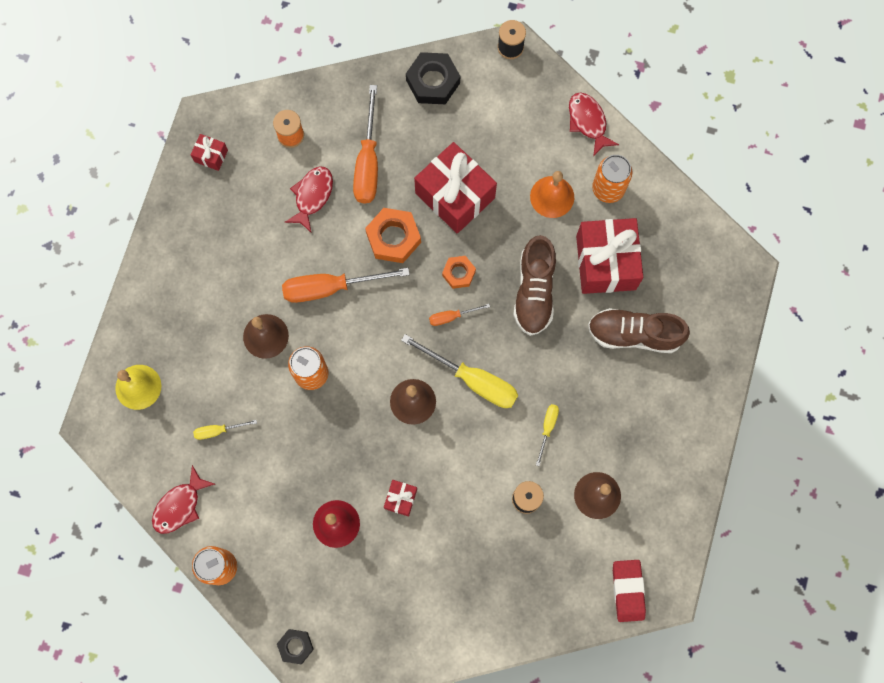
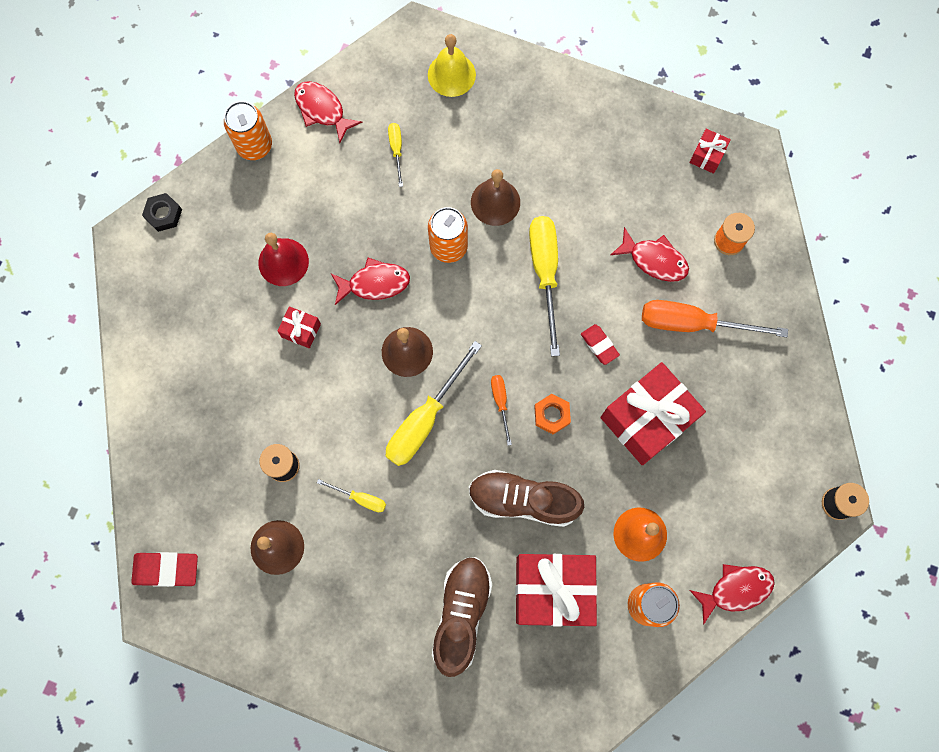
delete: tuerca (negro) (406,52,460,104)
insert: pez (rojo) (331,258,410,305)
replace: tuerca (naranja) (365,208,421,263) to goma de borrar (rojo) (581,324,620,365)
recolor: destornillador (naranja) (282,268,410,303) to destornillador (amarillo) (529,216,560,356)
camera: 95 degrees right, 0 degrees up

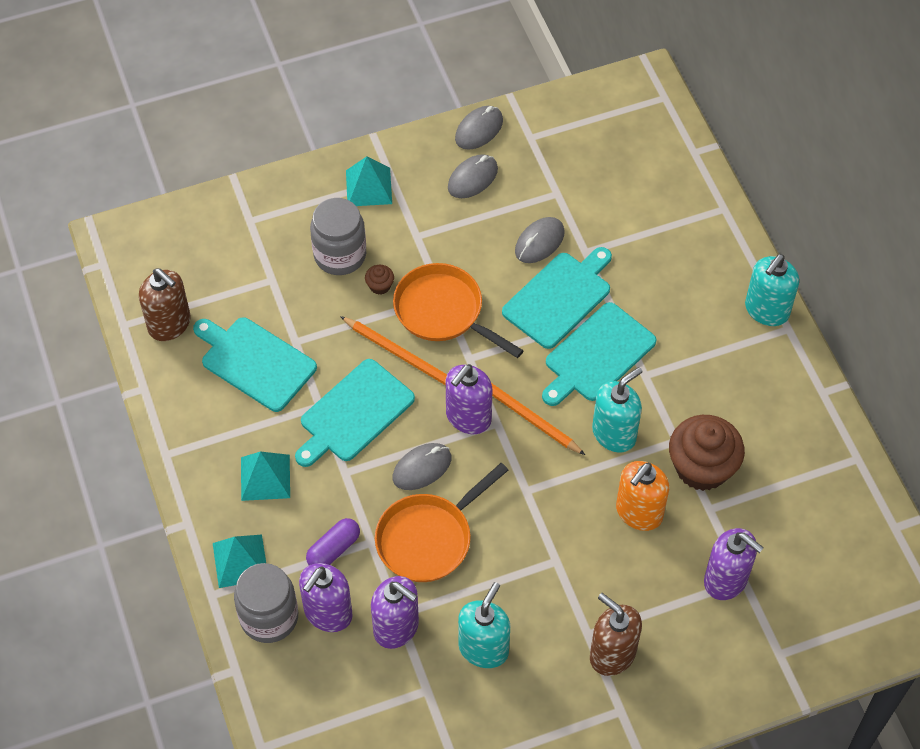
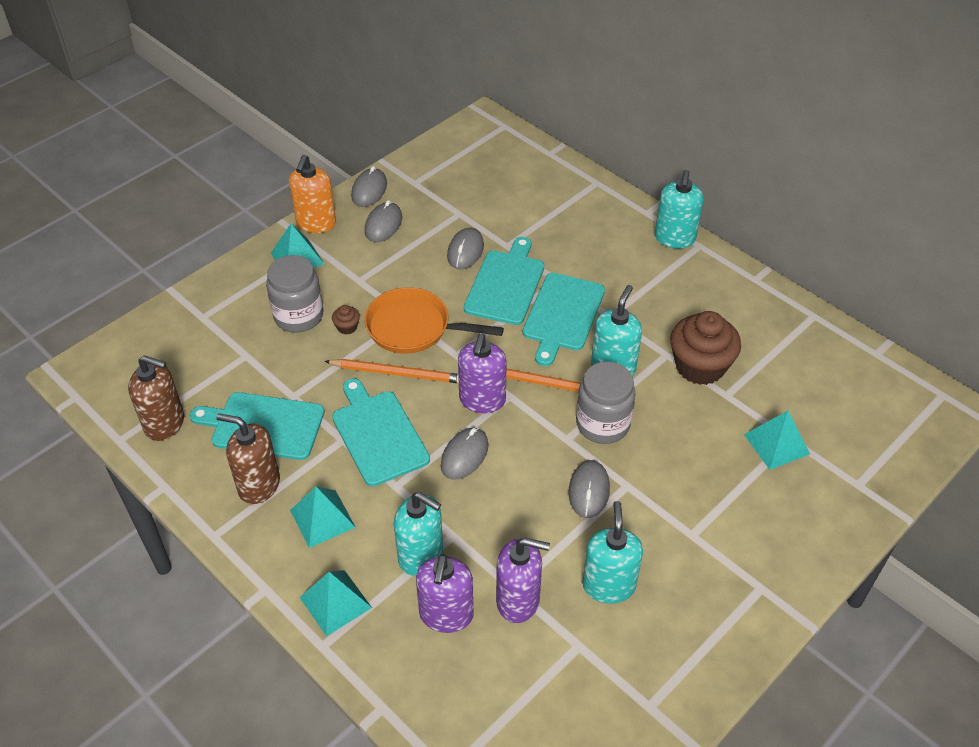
delete: sartén (naranja) (375,463,508,582)
insert: ratón (gris) (568,460,610,518)
move: dispensador de jabón (naranja) (616,461,669,531) to (289,155,336,233); tarro (gris) (234,563,298,643) to (576,362,636,444); dispensador de jabón (marrón) (590,593,642,676) to (216,413,280,504)
replace: cápsula (morado) (306,518,360,565) to dispensador de jabón (turquesa) (394,492,443,576); dispensador de jabón (morado) (704,528,764,600) to pirámide (turquesa) (744,411,810,470)
rotate: tabla de cortar (turquesa) (295,359,415,467) = (332,378,430,486) 135 degrees clockwise
camera: 25 degrees left, 10 degrees down

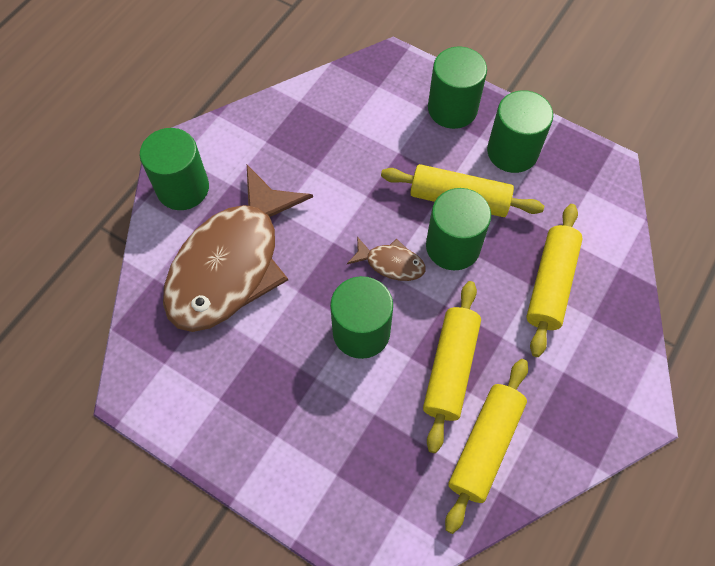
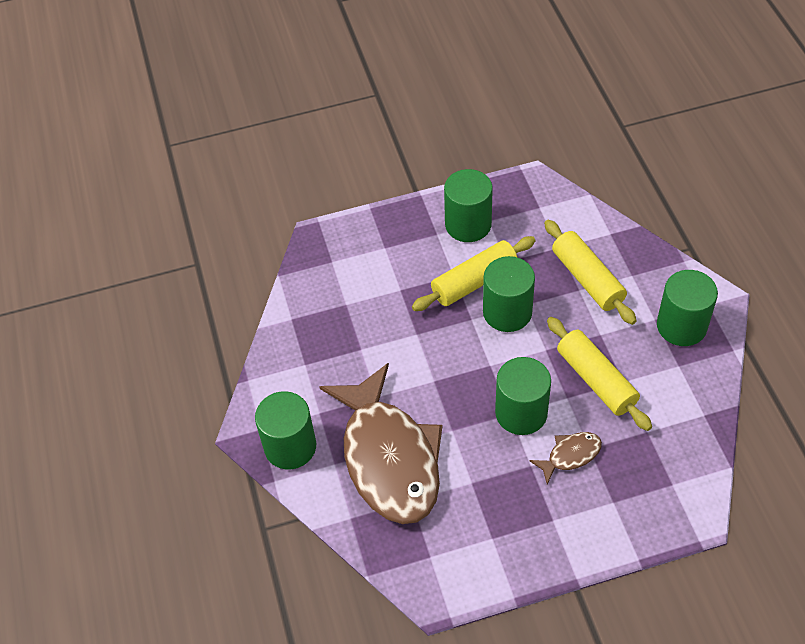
delete: rodillo (amarillo) (445,359,528,534)
move: cilindro (verde) (428,47,487,129) to (657,270,718,346); pez (marrón) (347,237,426,281) to (529,432,602,484)
camera: 45 degrees left, 10 degrees down

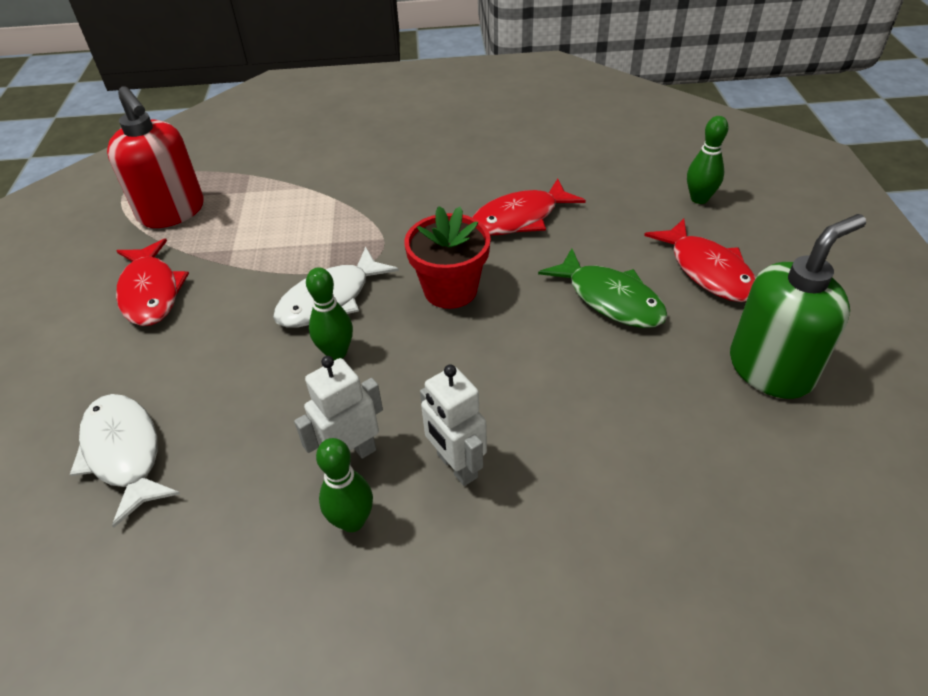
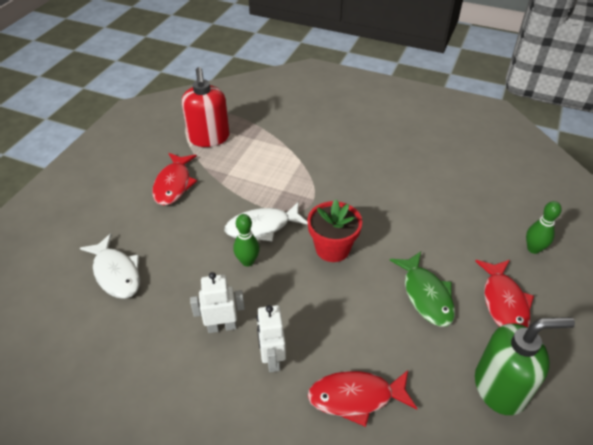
delete: bolo (verde) (316,438,373,532)
move: pez (rojo) (472,179,586,236) to (308,370,417,427)
rotate: pez (blanco) (70,394,180,528) = (80,233,140,299) 150 degrees clockwise
camera: 25 degrees right, 0 degrees up

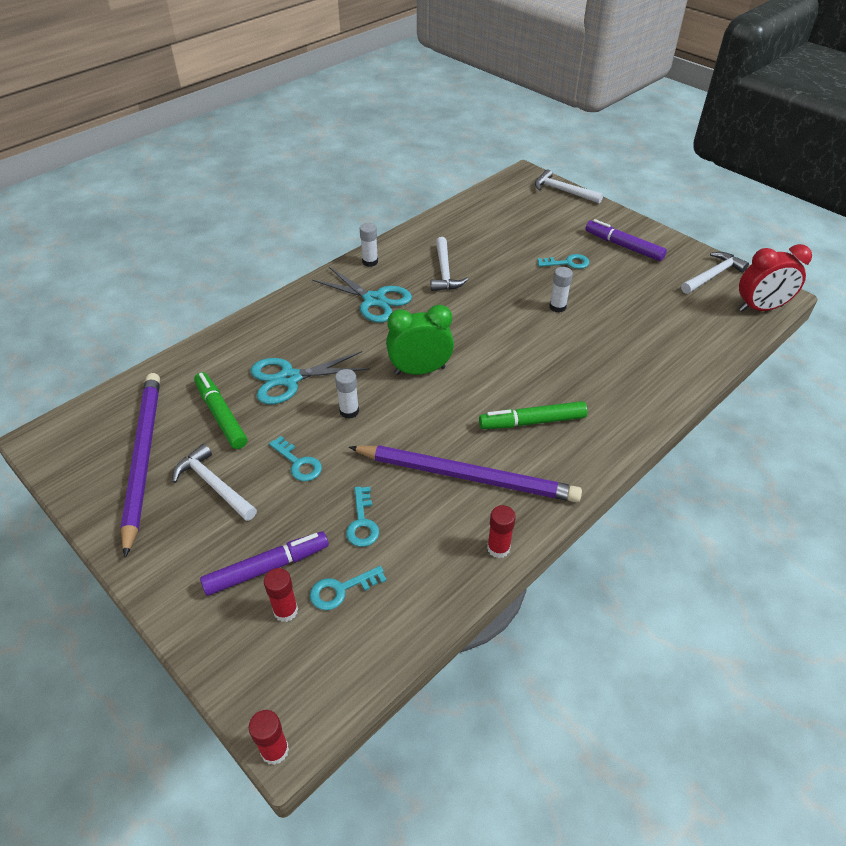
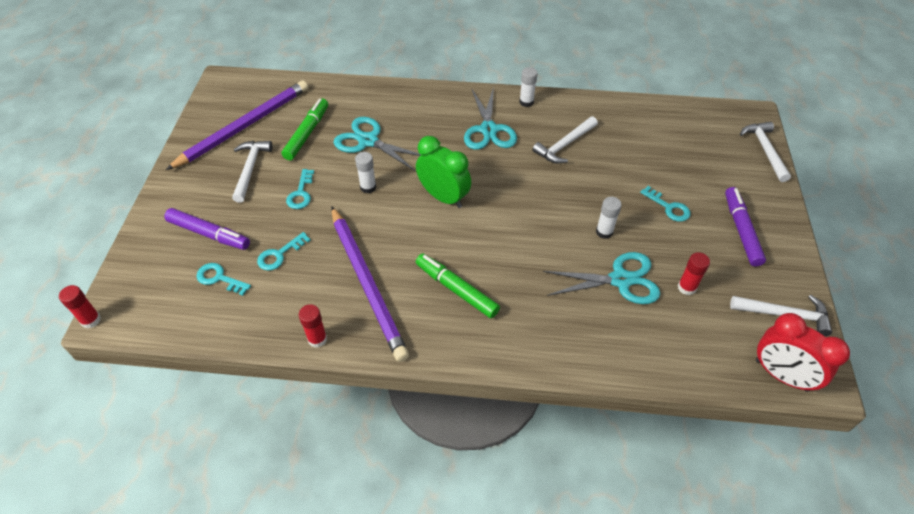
insert: tijeras (turquesa) (543,252,660,304)
move: barra de pegamento (rojo) (264,568,298,622) to (678,252,710,295)
camera: 50 degrees right, 5 degrees up

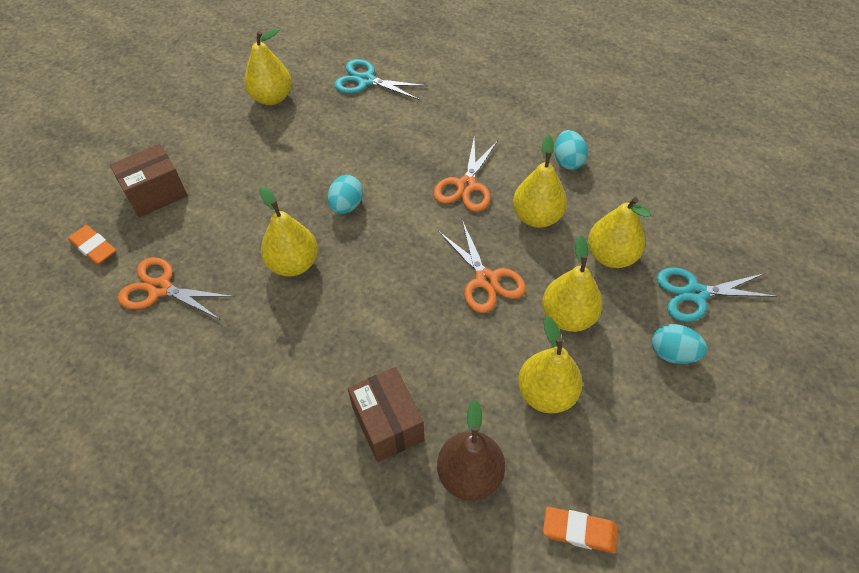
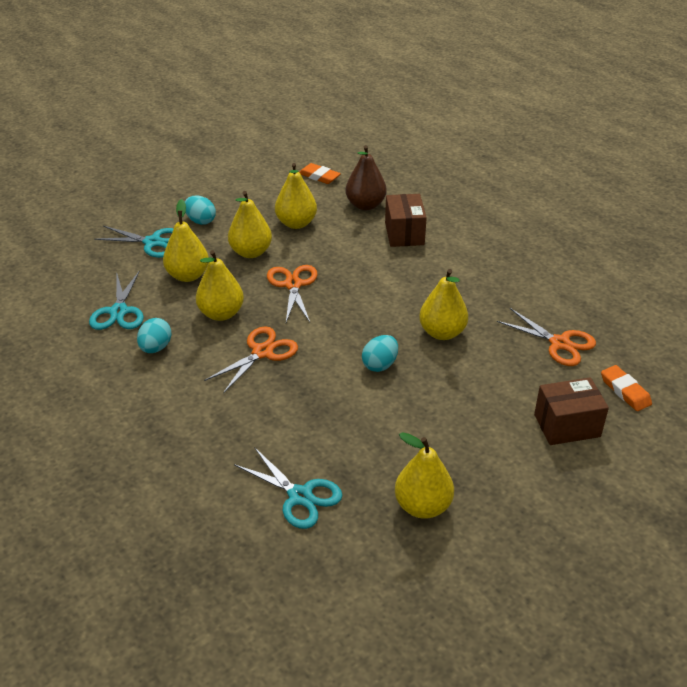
insert: tijeras (turquesa) (89,270,144,330)
camera: 160 degrees left, 15 degrees down

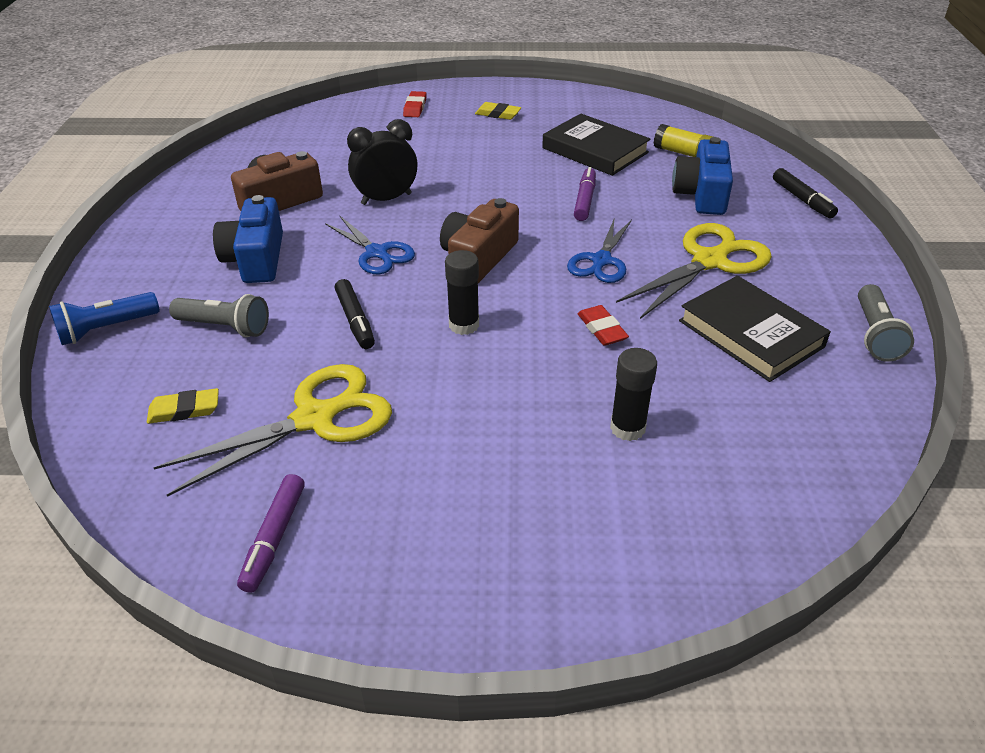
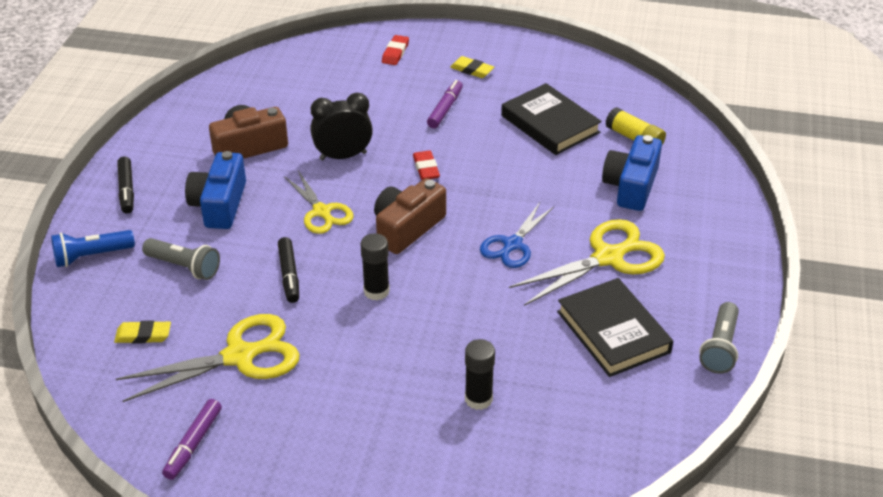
move: rotulador (morado) (574,167,596,221) to (427,80,463,128); rotulador (negro) (773,168,838,218) to (117,156,134,214); goma de borrar (rojo) (578,305,629,346) to (413,150,440,180)
recolor: tijeras (azul) (325,216,415,274) to tijeras (amarillo) (284,171,354,234)
camera: 10 degrees right, 0 degrees up

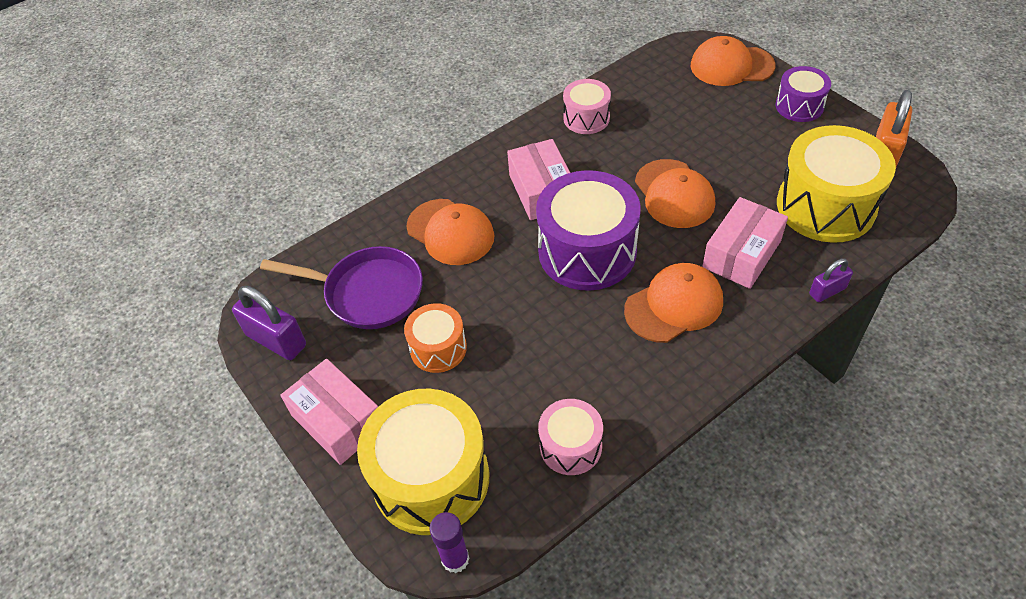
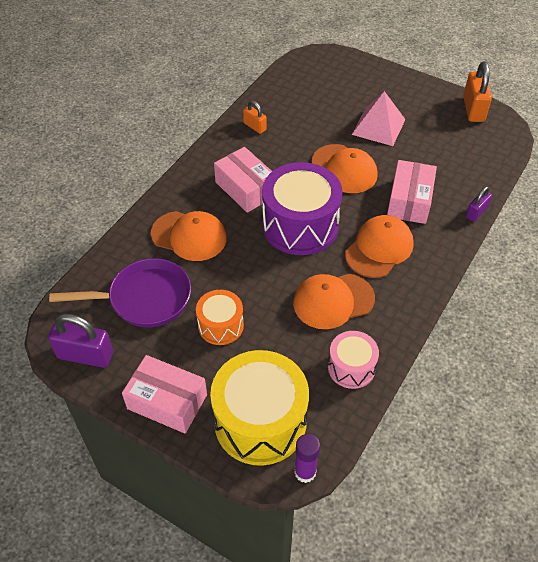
delete: tambor (morado) (775,66,831,122); tambor (amarillo) (777,125,896,243)
insert: pirámide (rosa) (352,91,406,146)
move: gorra (naranja) (691,36,775,86) to (293,274,375,329)
replace: tambor (rosa) (563,79,611,134) to candado (naranja) (243,100,267,134)
camera: 25 degrees left, 0 degrees up

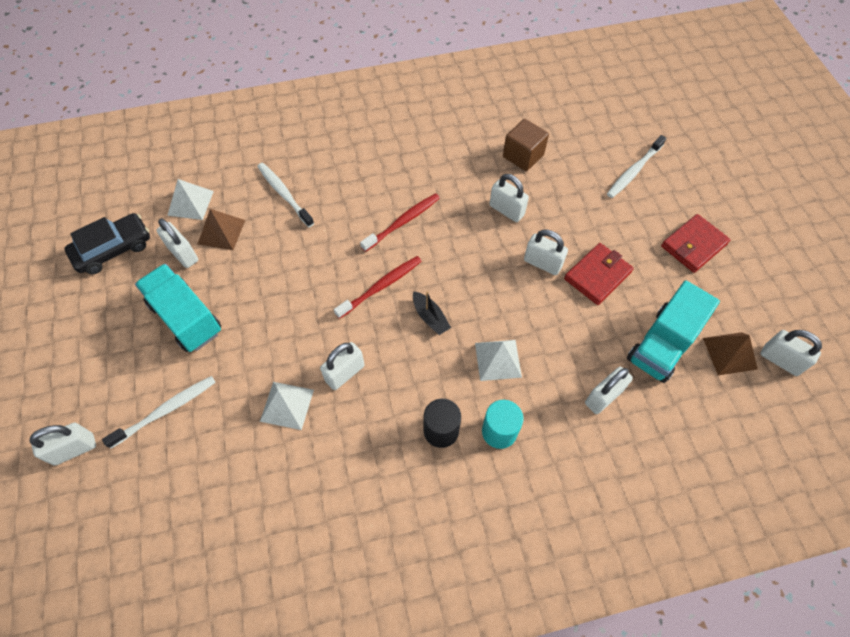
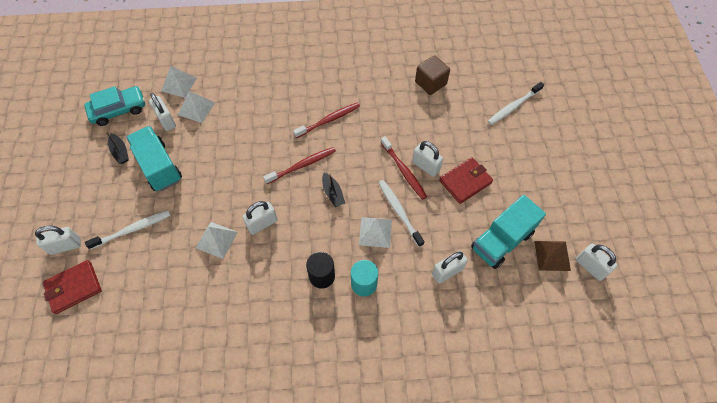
delete: candado (blanco) (489,174,529,222)
insert: barco (negro) (105,131,129,164); cepillo de dientes (rojo) (381,136,427,200)
move: cepillo de dientes (blanco) (257,163,314,227) to (379,180,425,247); cartera (rojo) (661,214,731,273) to (43,260,102,314)
recolor: pirámide (marrón) (198,209,245,250) to pirámide (blanco) (178,91,215,123); coche (negro) (65,213,150,274) to coche (turquesa) (84,86,145,126)
camera: 10 degrees right, 0 degrees up

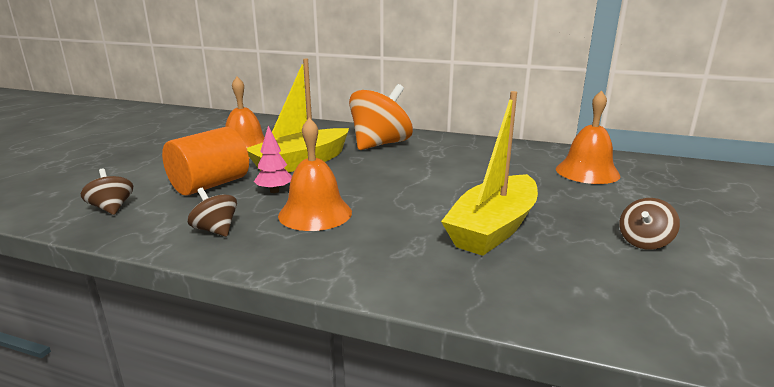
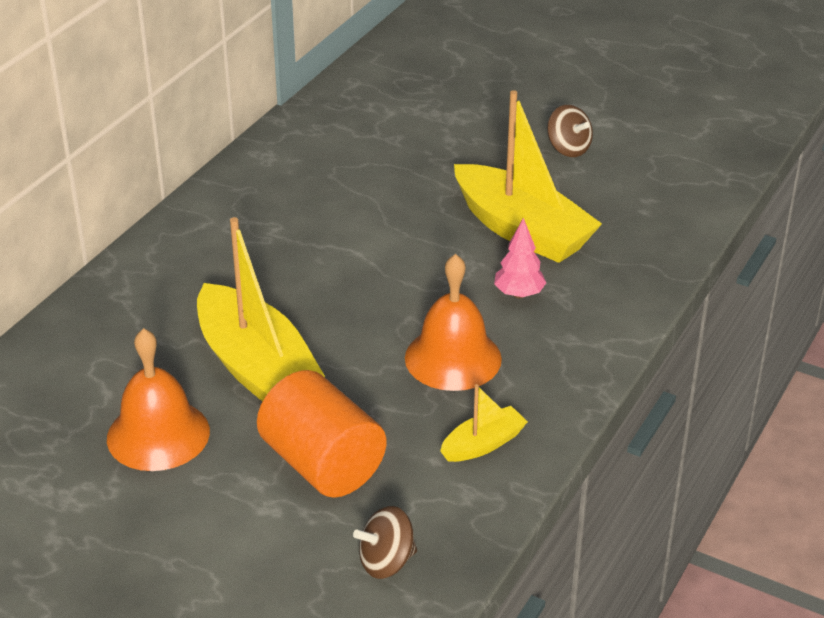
delete: peonza (naranja) (349,84,413,150); campana (naranja) (556,90,620,184)
move: árbol (rosa) (254,126,292,193) to (494,218,546,298)
replace: peonza (marrón) (188,188,237,237) to barco (amarillo) (440,384,528,462)
camera: 80 degrees left, 15 degrees up

